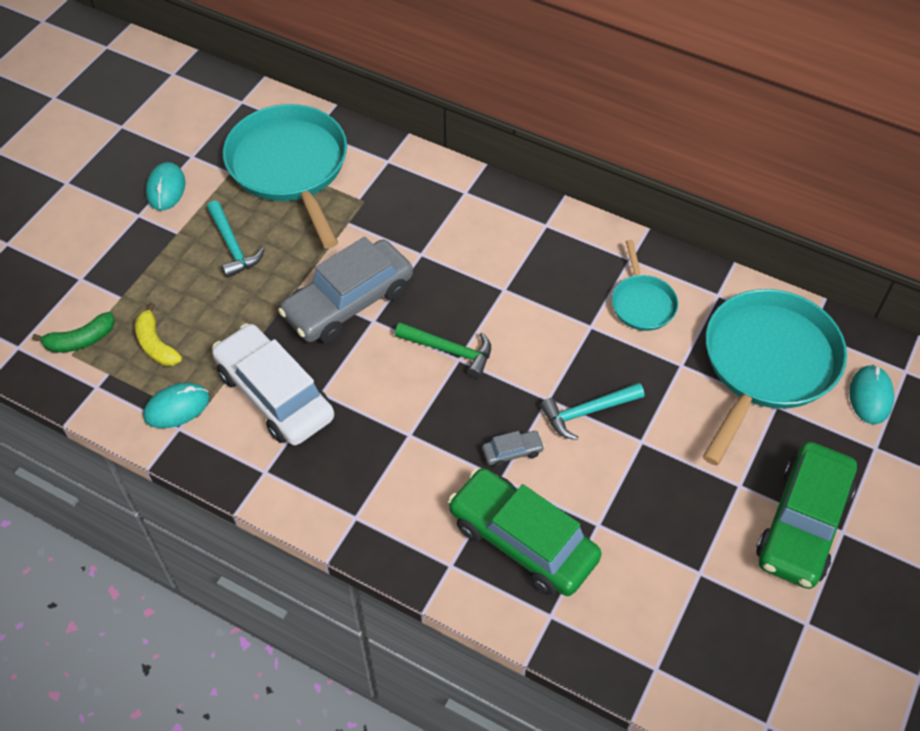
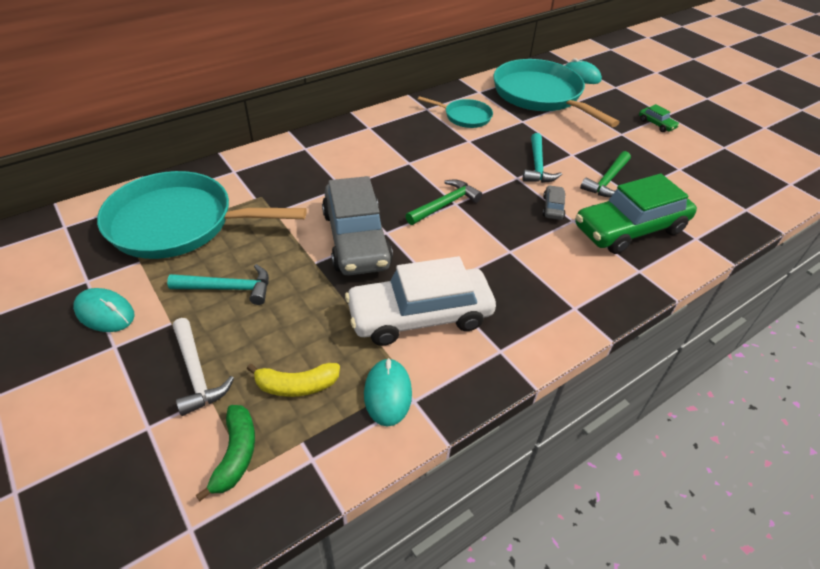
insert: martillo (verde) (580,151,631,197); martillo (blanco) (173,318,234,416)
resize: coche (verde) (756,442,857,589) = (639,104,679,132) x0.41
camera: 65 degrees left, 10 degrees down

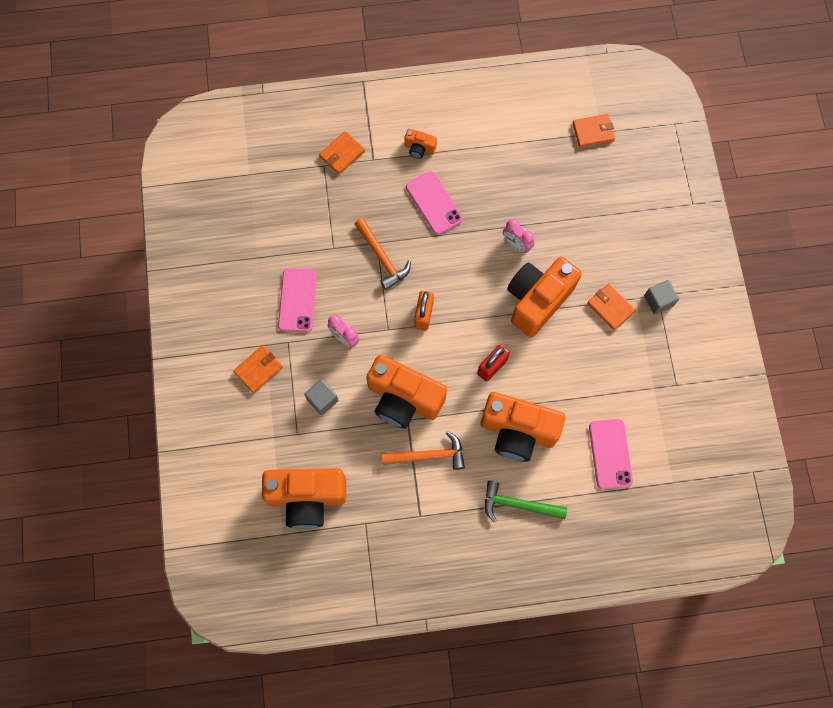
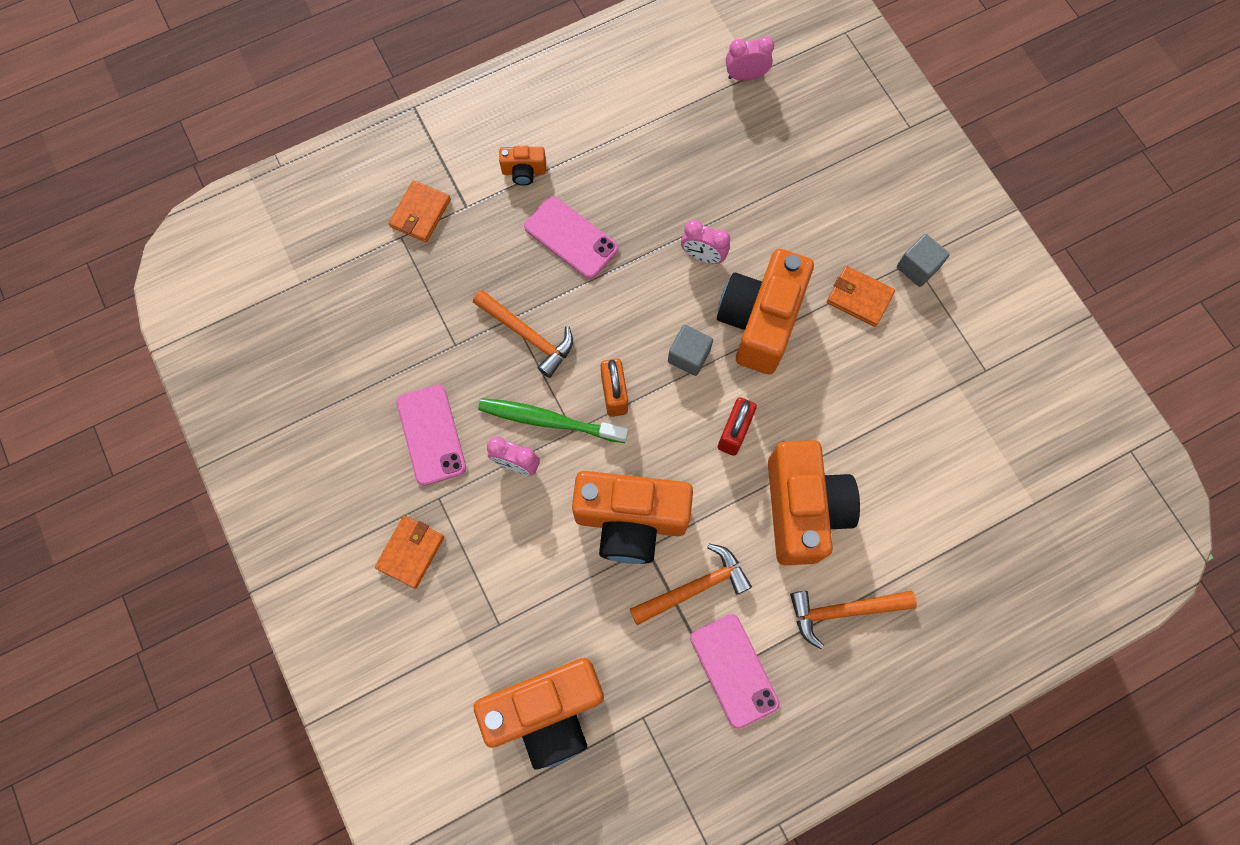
insert: cepillo de dientes (verde) (478,398,628,443)
move: cubo (gris) (304,379,338,415) to (668,325,713,376); móvil (rosa) (589,419,633,489) to (690,614,780,729)
replace: cartera (naranja) (572,114,615,148) to despertador (rosa) (726,36,774,81)
recolor: martillo (verde) (485,481,567,522) to martillo (naranja) (790,591,917,649)
rotate: cámara (naranja) (481,392,565,462) = (768,440,860,565) 90 degrees counterclockwise
camera: 20 degrees left, 0 degrees up

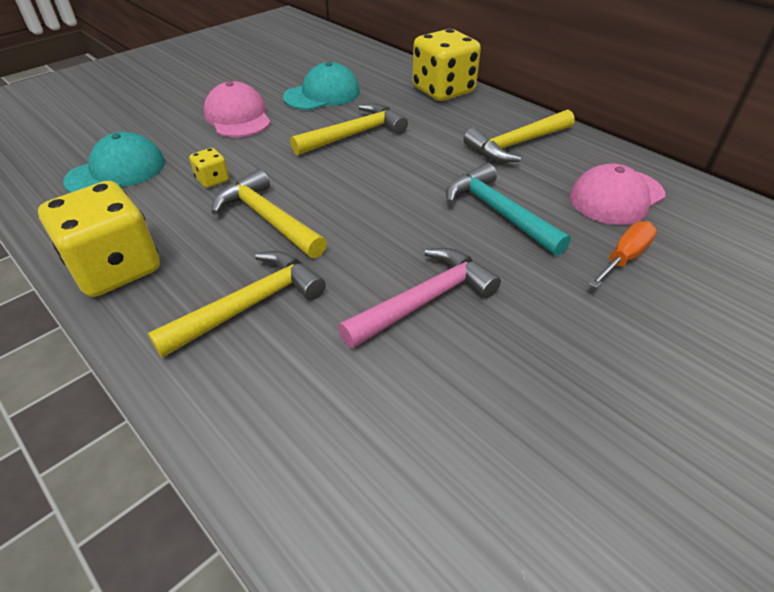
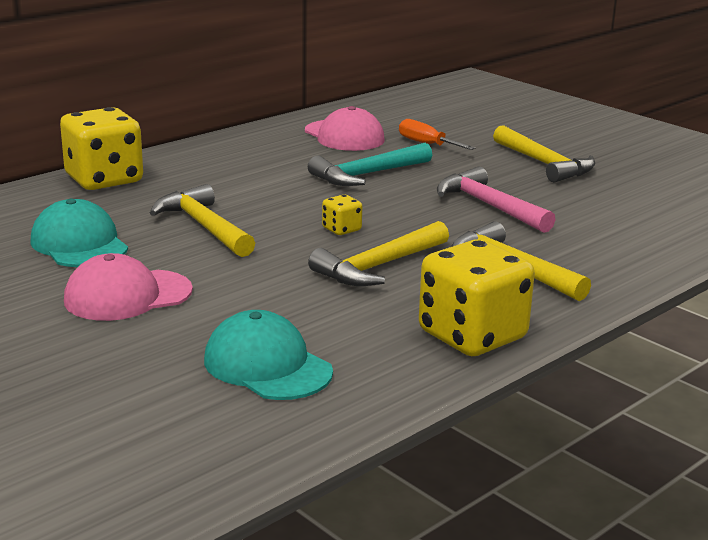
move: martillo (amarillo) (463,110,575,162) to (493,125,595,182); dado (amarillo) (189,148,229,188) to (322,195,362,235)
camera: 90 degrees left, 20 degrees down

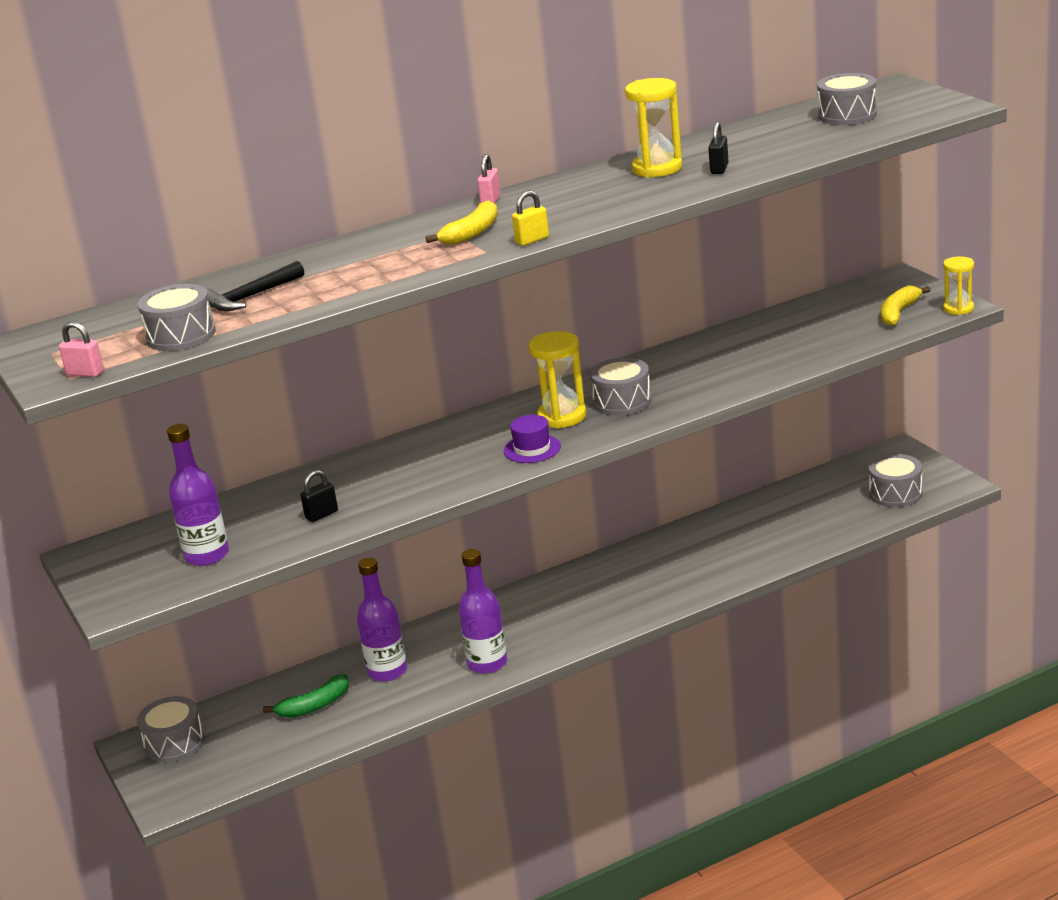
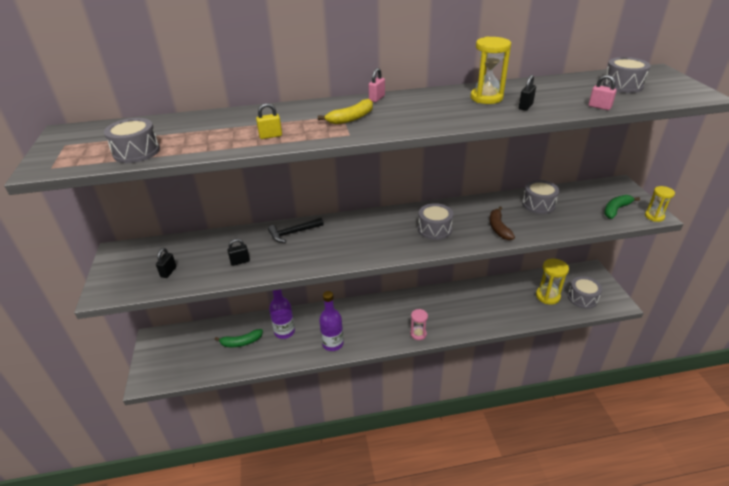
delete: sombrero (morado) (504,415,561,463)
insert: plátano (marrón) (490,207,515,240); reloj de arena (rosa) (410,309,428,340)
move: candado (amarillo) (512,191,549,246) to (256,103,282,139); martillo (negro) (207,261,304,311) to (268,218,324,243); candado (rosa) (59,321,104,377) to (589,75,617,110); reloj de arena (amarillo) (529,331,587,429) to (536,259,569,305); tambor (gris) (137,696,204,762) to (522,180,559,214)
replace: botella (morado) (167,424,229,566) to candado (negro) (156,248,177,278)
recolor: plátano (amarillo) (881,286,931,326) to plátano (verde) (604,195,640,219)
camera: 15 degrees right, 10 degrees up

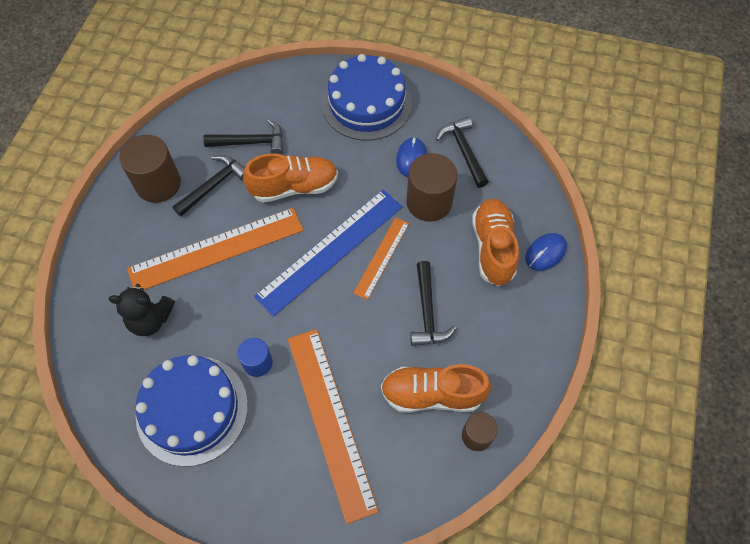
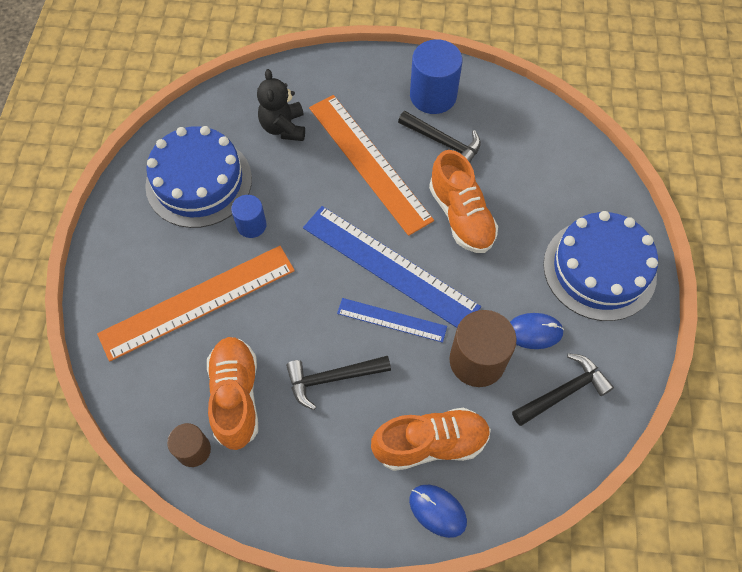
delete: martillo (negro) (203,119,283,154)
recolor: cilindro (marrón) (119,135,181,203) to cilindro (azul) (410,39,462,114); regla (naranja) (353,217,409,300) to regla (azul) (337,298,447,343)
camera: 80 degrees right, 0 degrees up

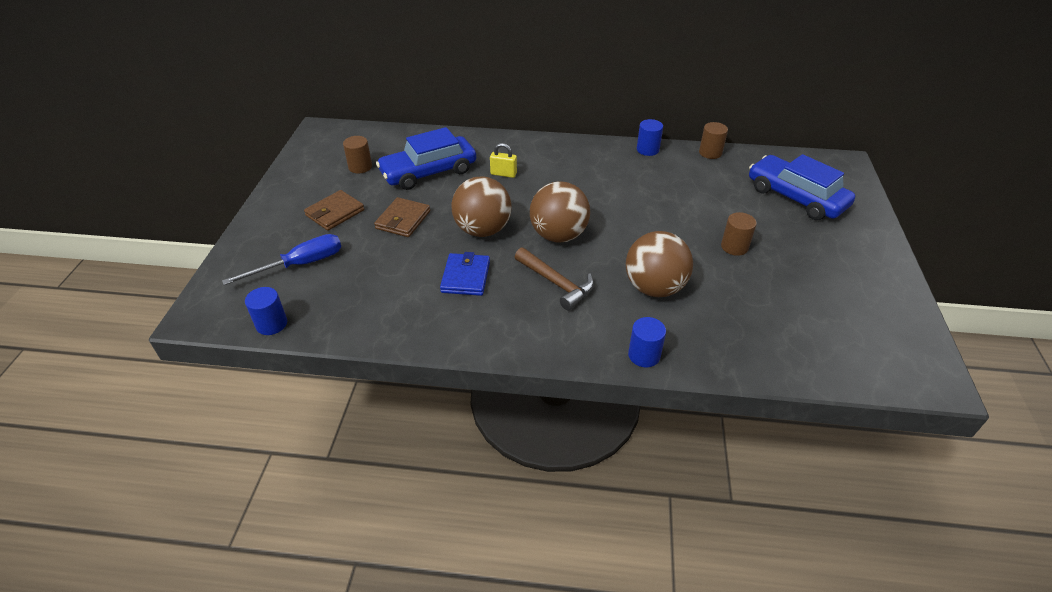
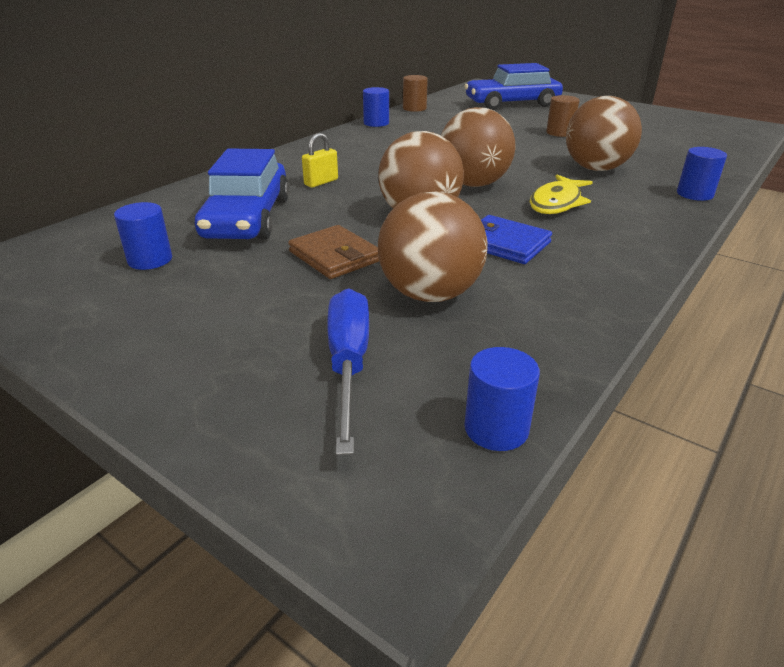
delete: cartera (marrón) (304,190,364,231)
insert: pelota (marrón) (378,192,488,302)
replace: martillo (marrón) (515,247,594,310) to pez (amarillo) (530,175,593,214)
recolor: cilindro (marrón) (343,136,372,174) to cilindro (azul) (114,202,172,270)
camera: 60 degrees left, 10 degrees down

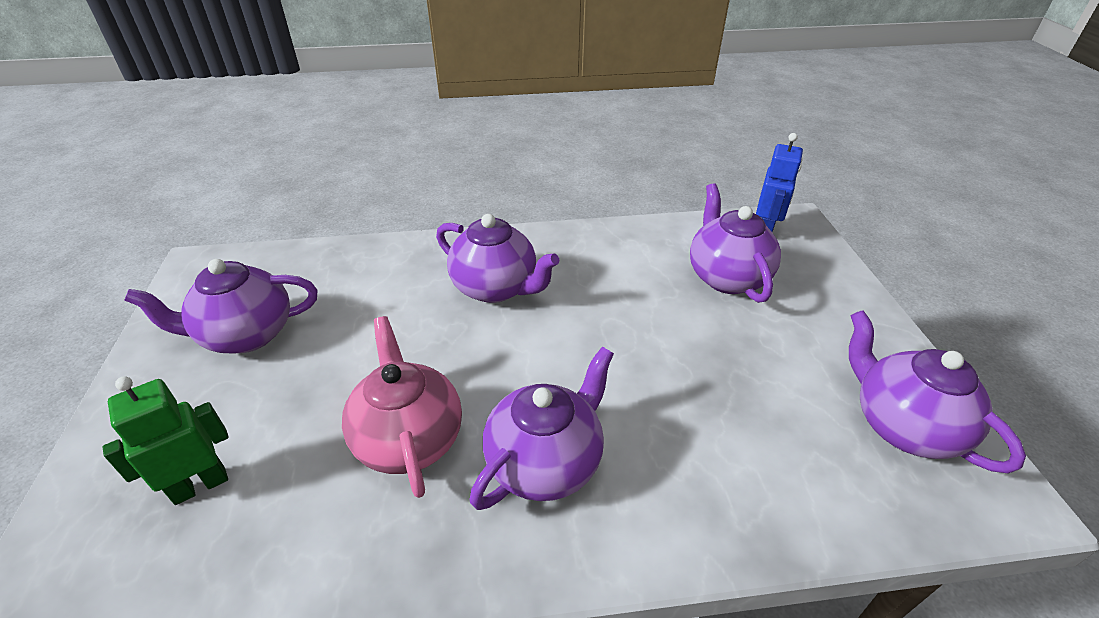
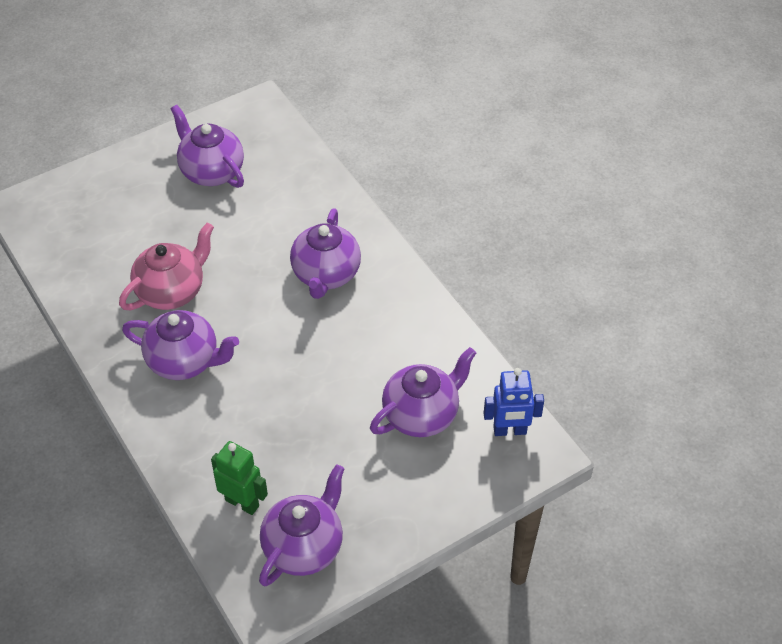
move: robot (verde) (103,376,229,505) to (211,441,268,515)
camera: 65 degrees right, 10 degrees up

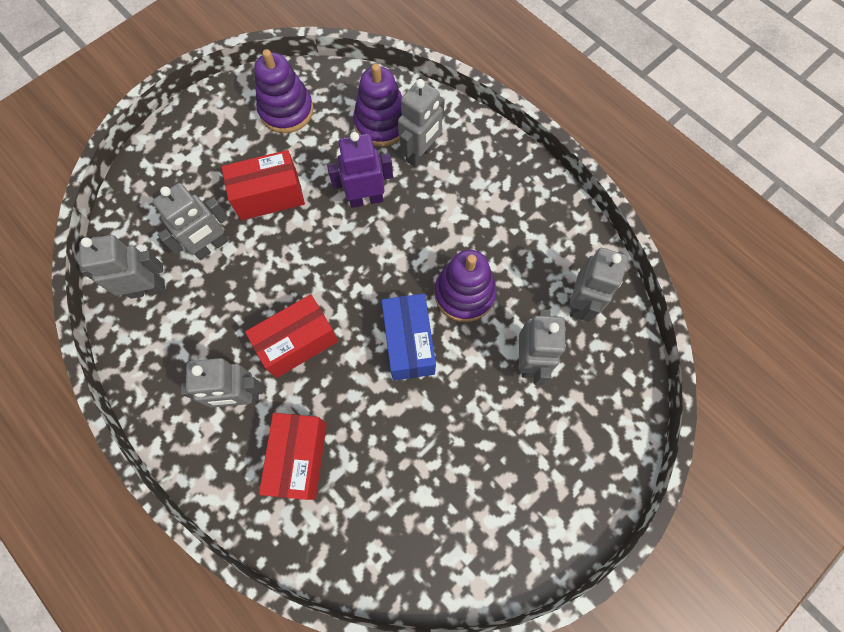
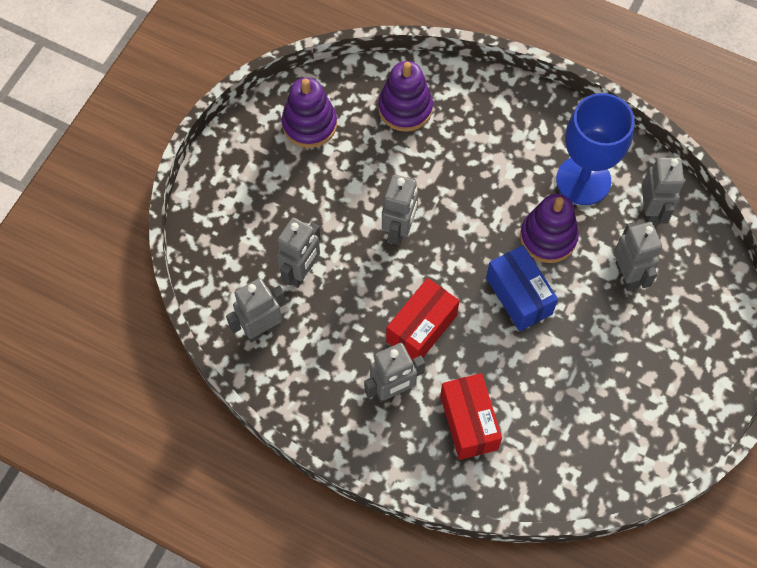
delete: robot (morado) (327,132,393,208); caja (rojo) (221,150,305,220)
insert: copa (azul) (556,93,635,205)
move: robot (gris) (398,79,445,168) to (382,174,418,245)
camera: 20 degrees left, 5 degrees down

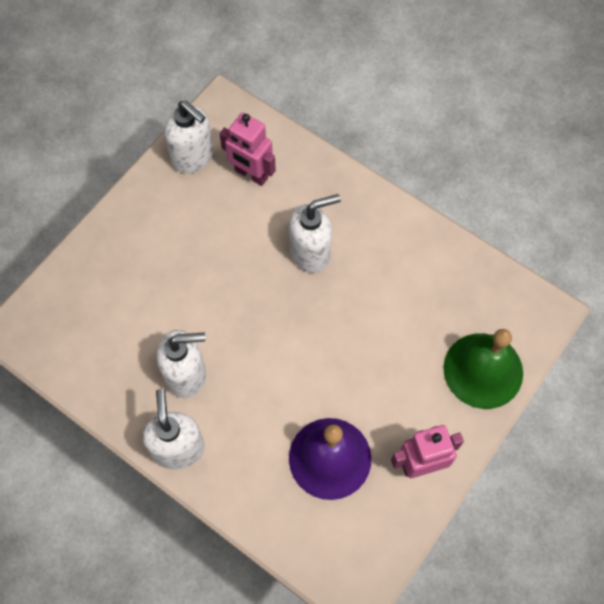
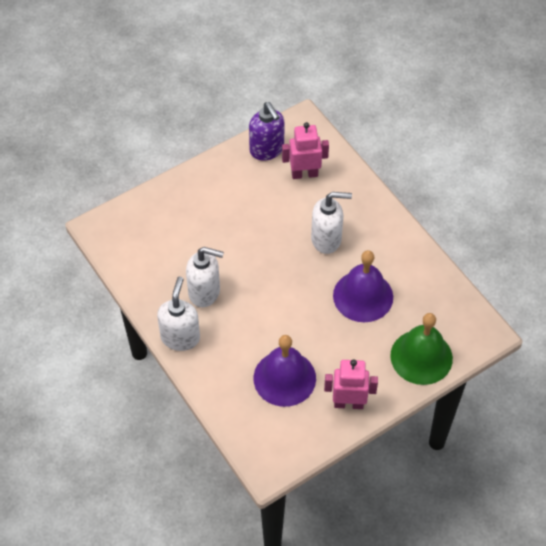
insert: campana (morado) (333,250,393,322)
recolor: dispensador de jabón (blanco) (165,101,213,174) to dispensador de jabón (morado) (249,102,285,161)
rotate: robot (rosa) (219,112,276,186) = (282,122,329,179) 120 degrees clockwise
camera: 20 degrees right, 10 degrees down

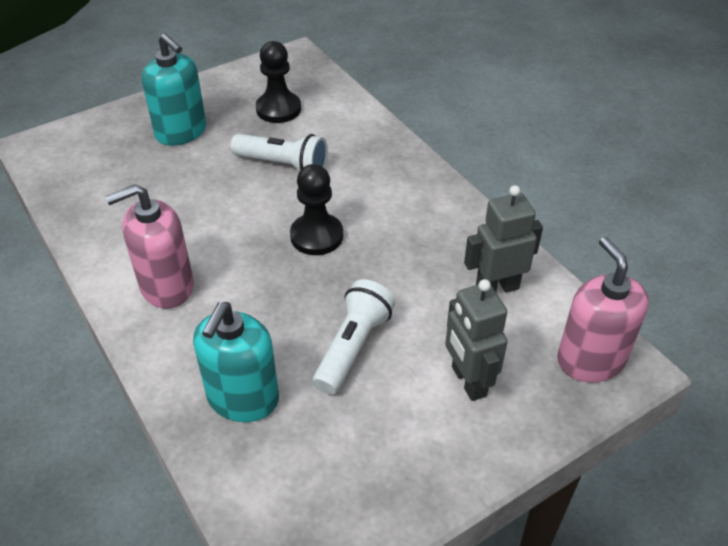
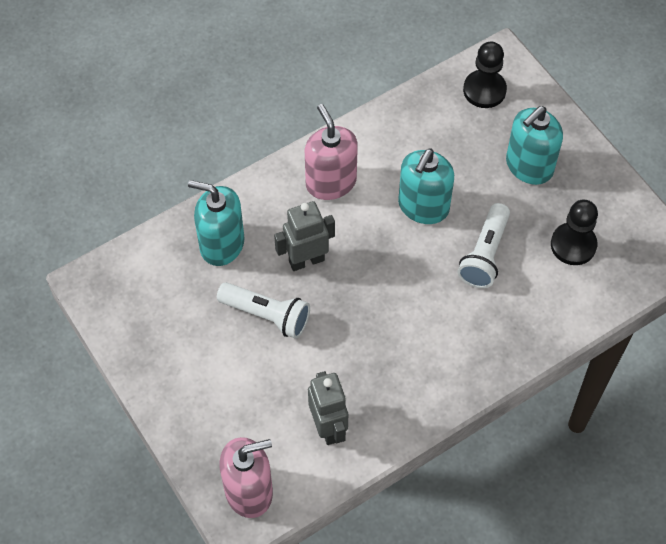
insert: dispensador de jabón (turquesa) (398,148,454,224)
move: peón (negro) (290,164,343,255) to (463,42,507,108); robot (gris) (445,279,508,401) to (274,201,335,271)
camera: 90 degrees right, 15 degrees up

